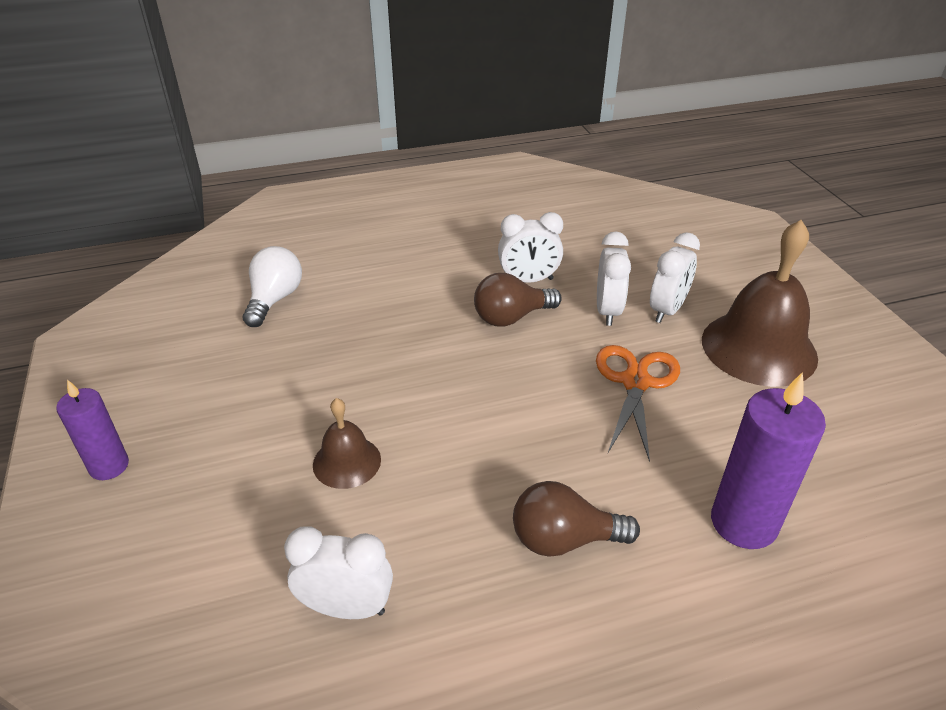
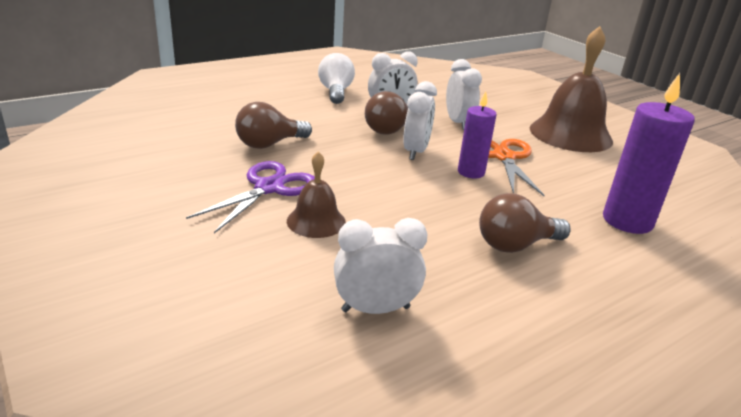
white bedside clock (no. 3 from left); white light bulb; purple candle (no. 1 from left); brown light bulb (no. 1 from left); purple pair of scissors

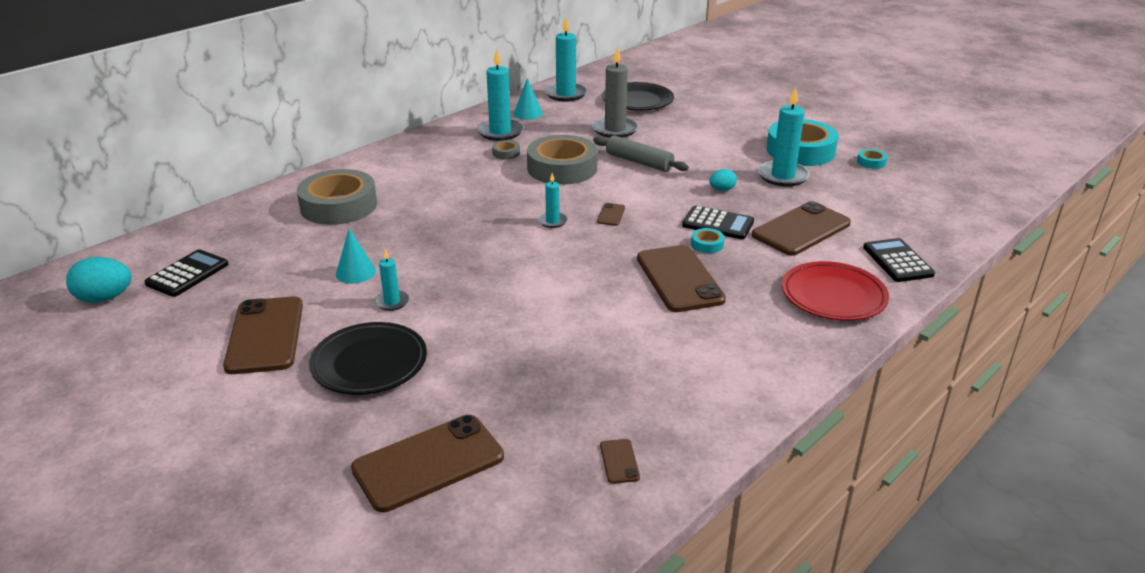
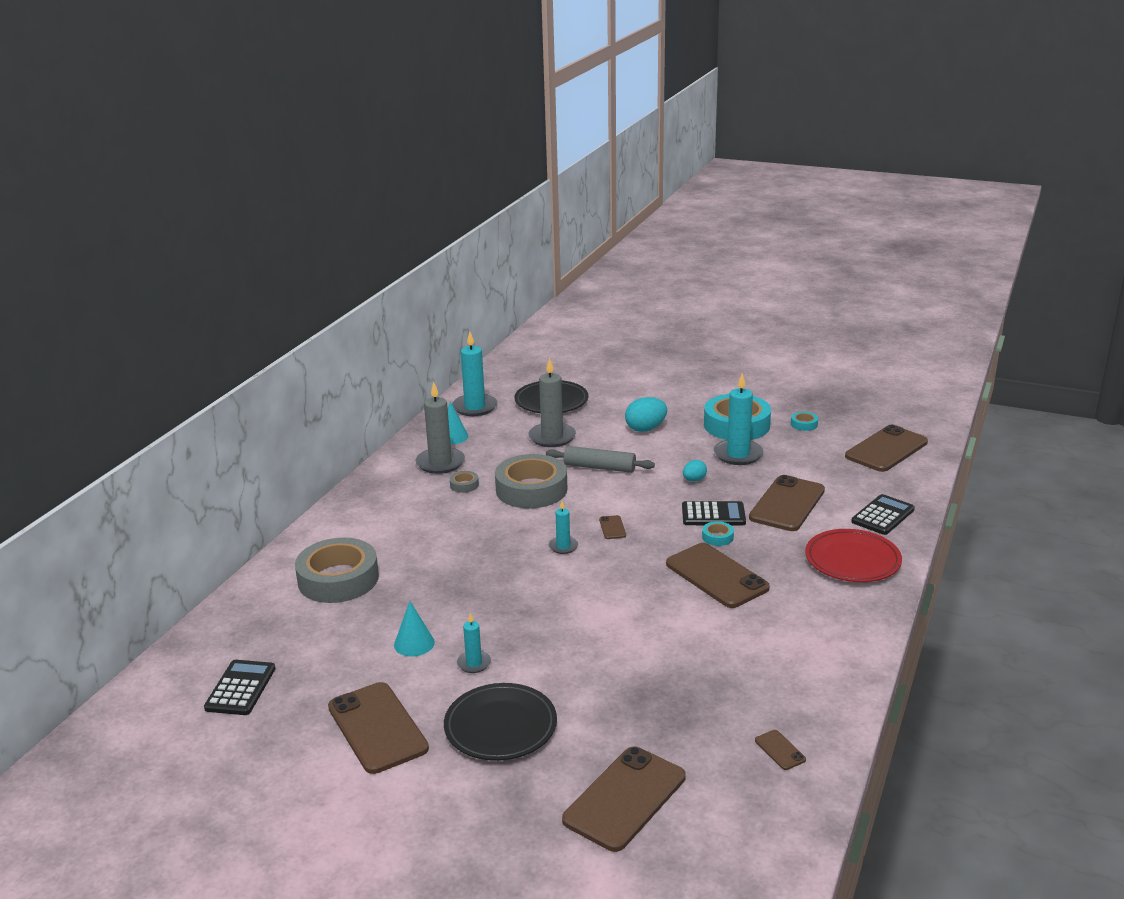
gray candle (no. 1 from left); jet-black pocket calculator (no. 3 from left); turquoise egg shape (no. 1 from left); brown mobile phone (no. 7 from left)

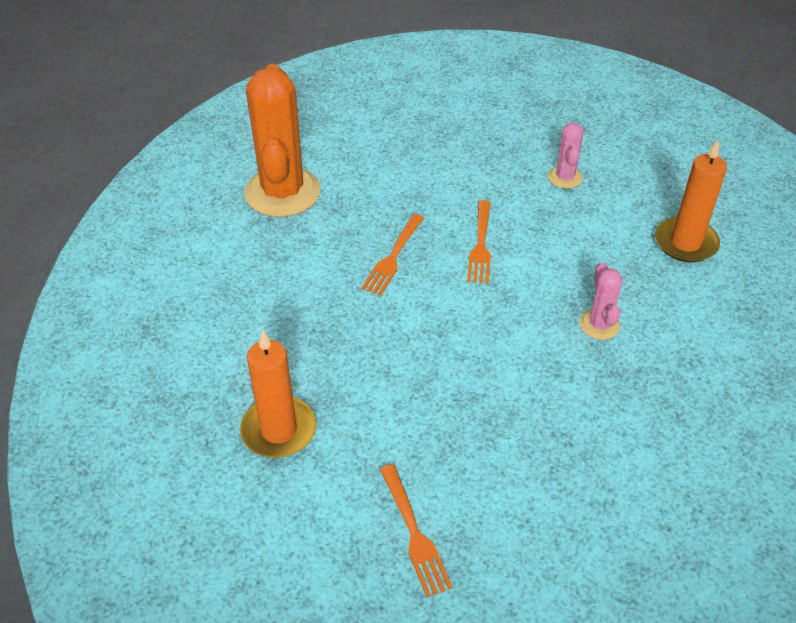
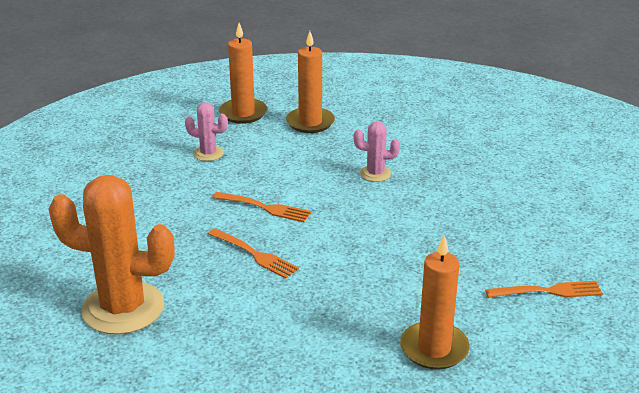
bright orange candle (no. 1 from left)

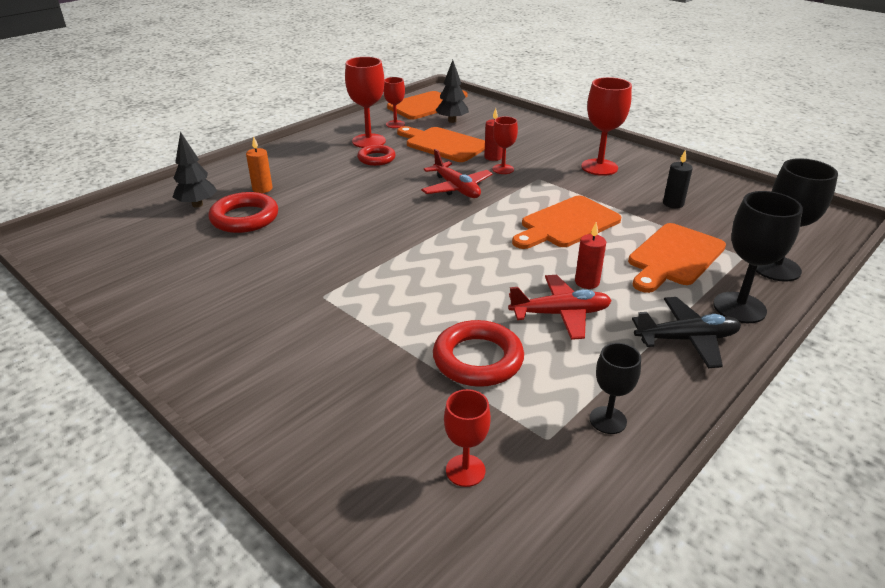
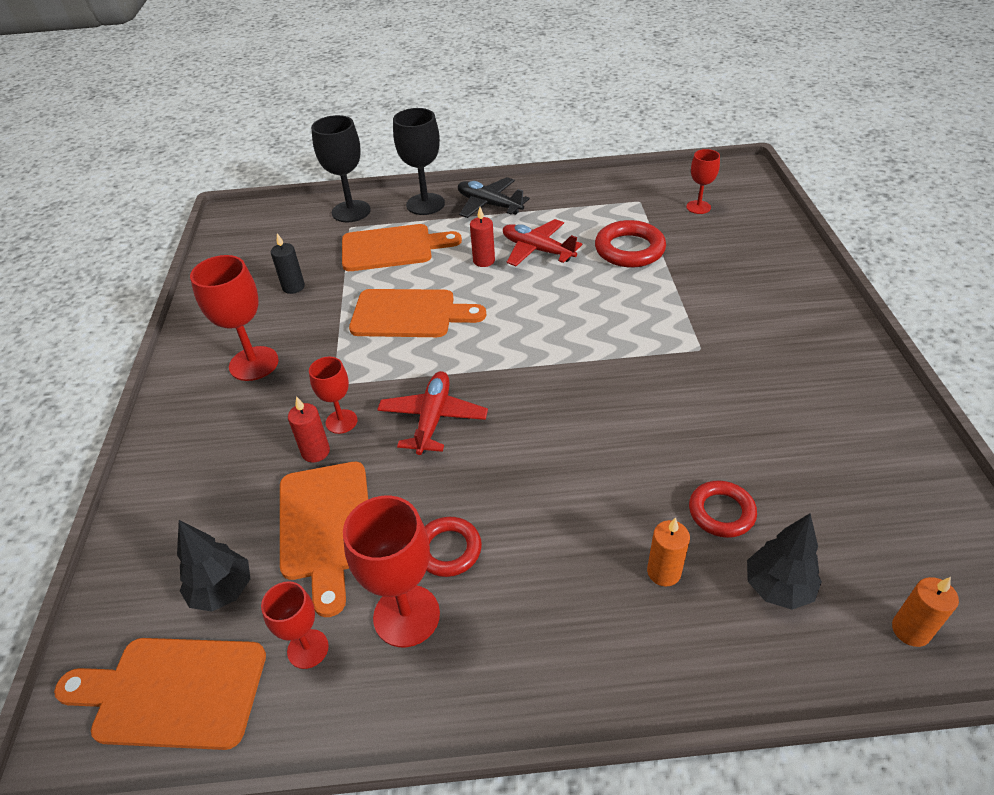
red torus (no. 3 from left); jet-black chalice (no. 1 from left in the first image); bright orange candle (no. 2 from left)

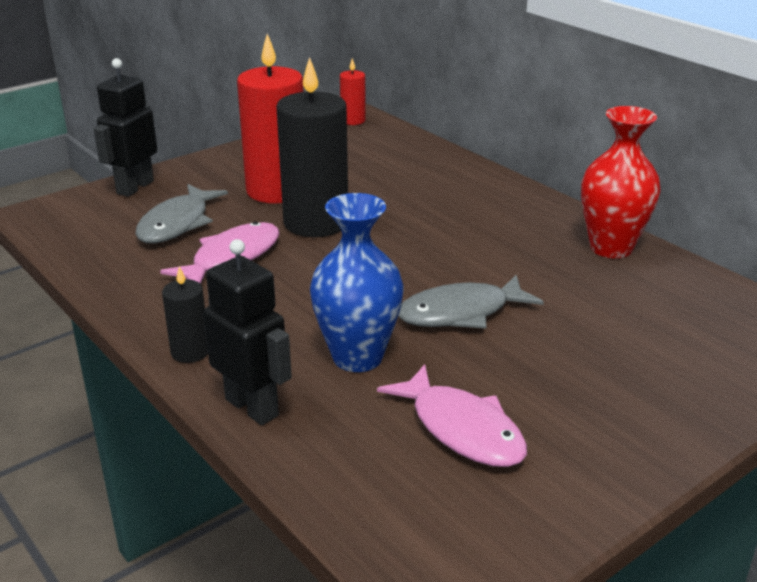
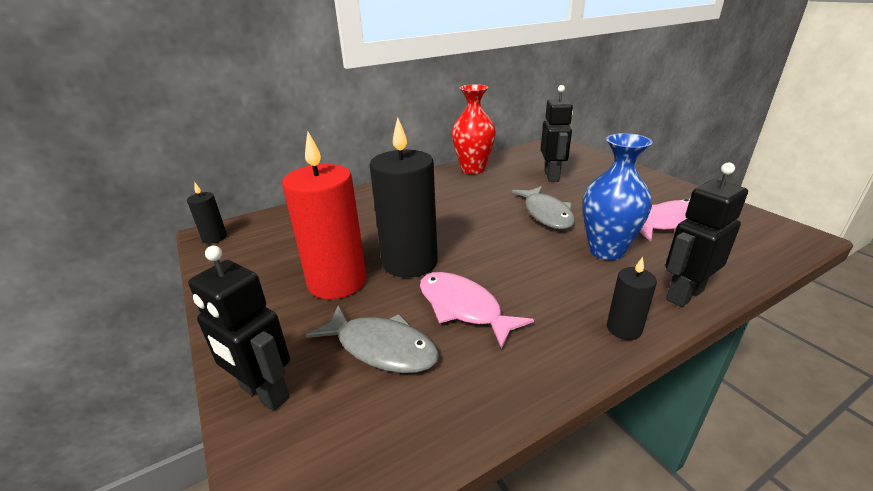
jet-black candle (no. 1 from left); jet-black robot figure (no. 2 from left)

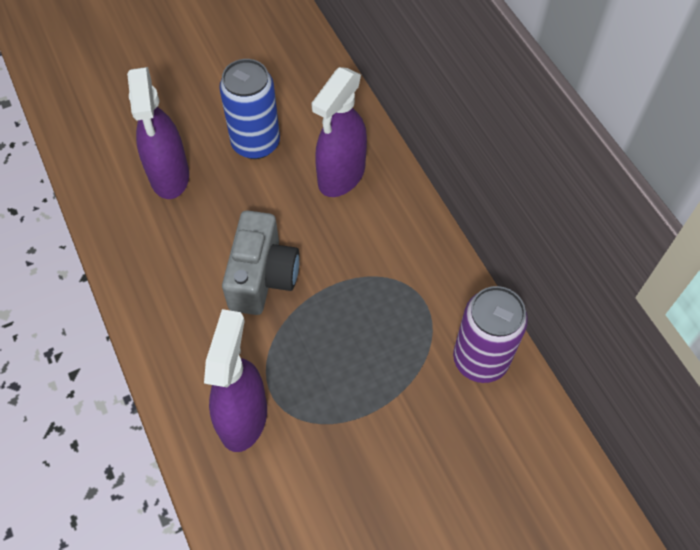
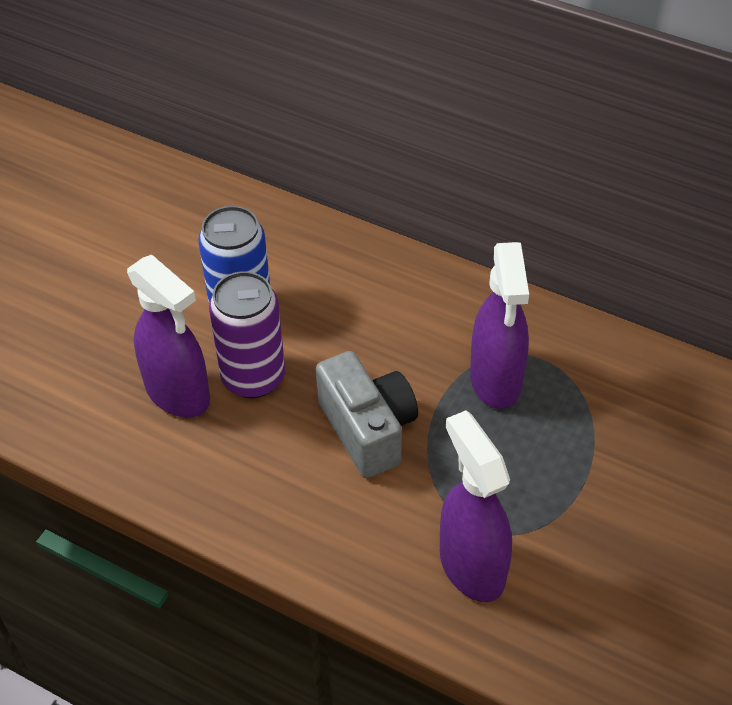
purple sprayer (no. 3 from left); purple can

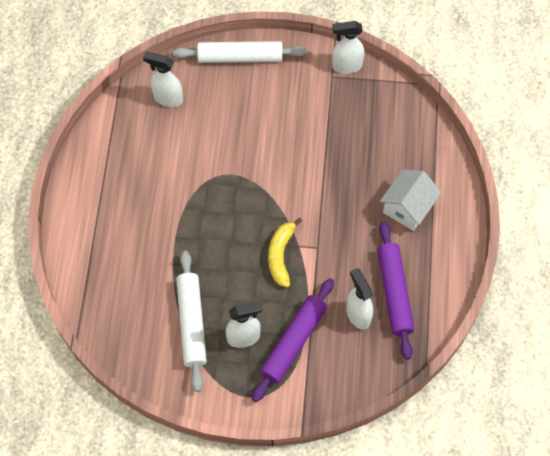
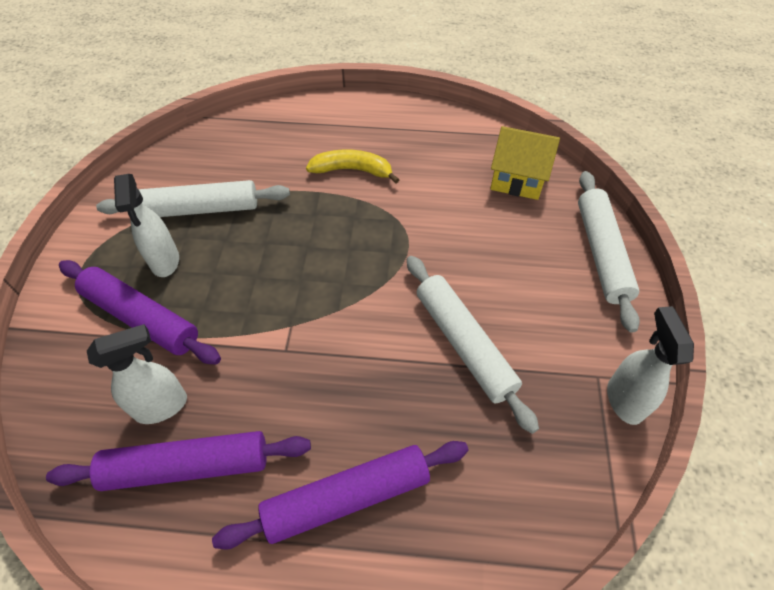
yellow cottage; purple pastry roller (no. 3 from left); yellow toy banana; white pastry roller (no. 2 from left)

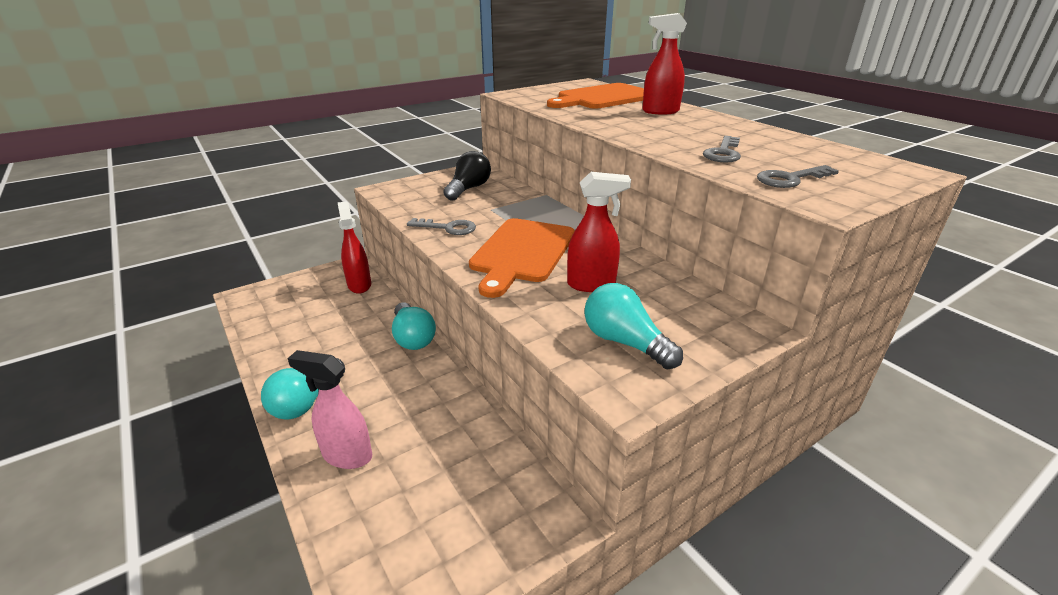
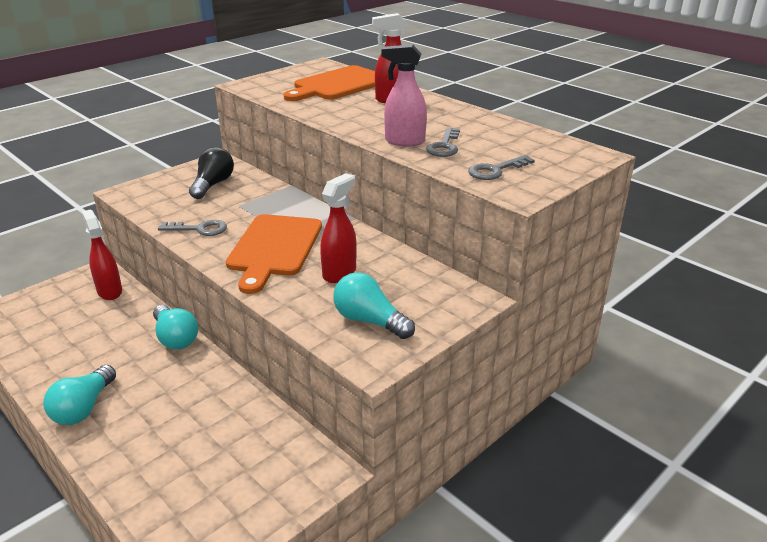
red sprayer (no. 2 from left); pink sprayer

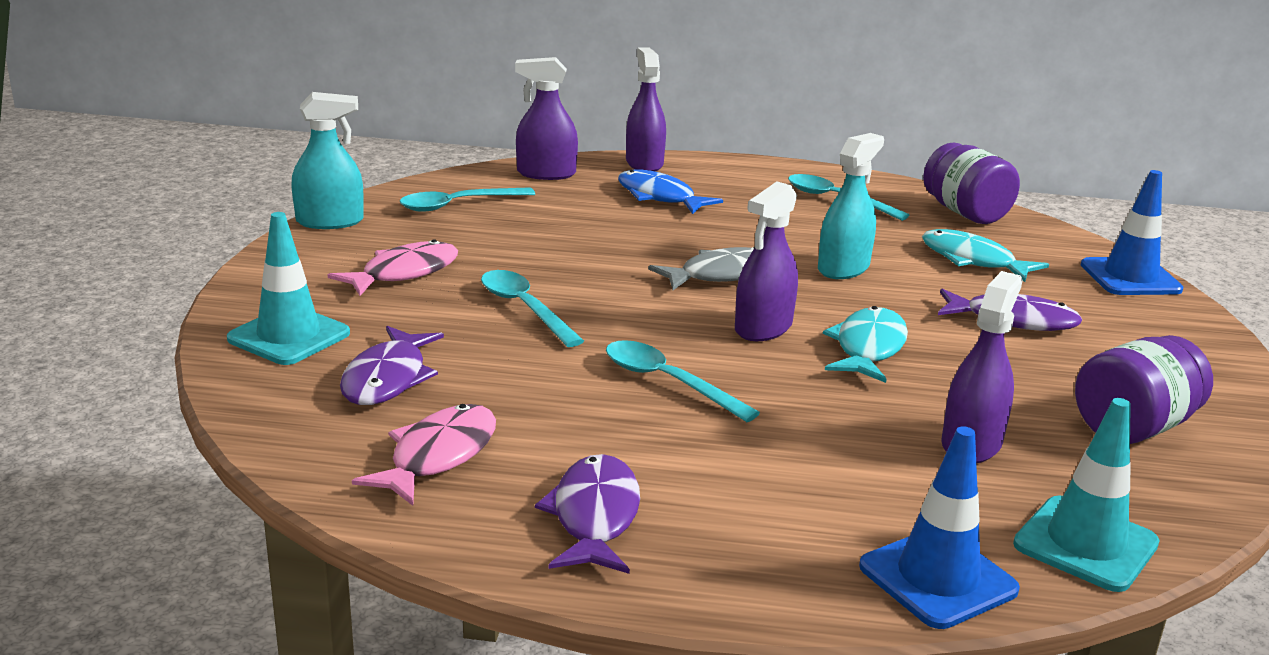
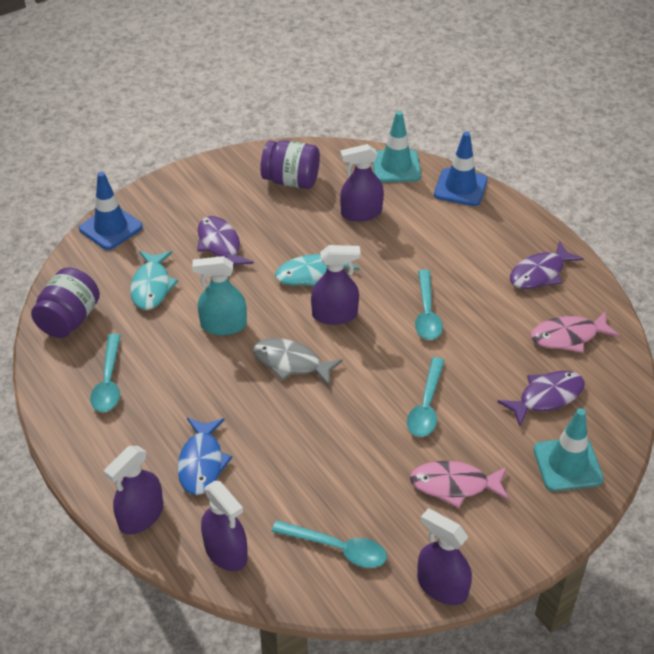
purple sprayer (no. 5 from left)

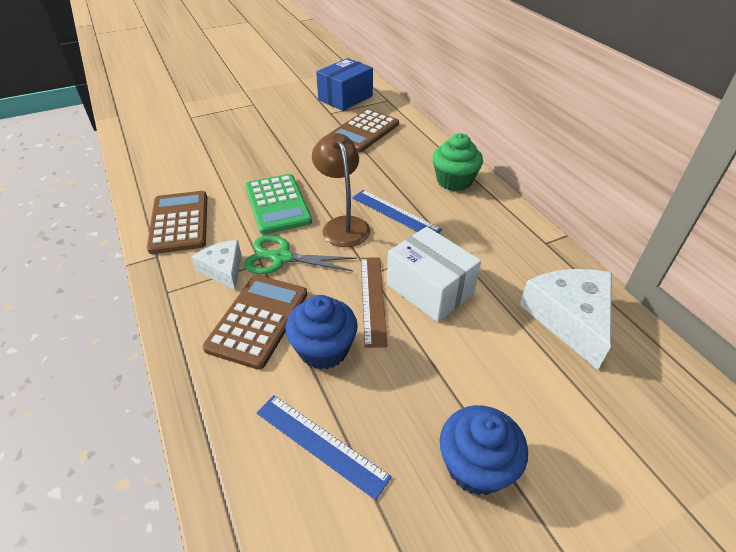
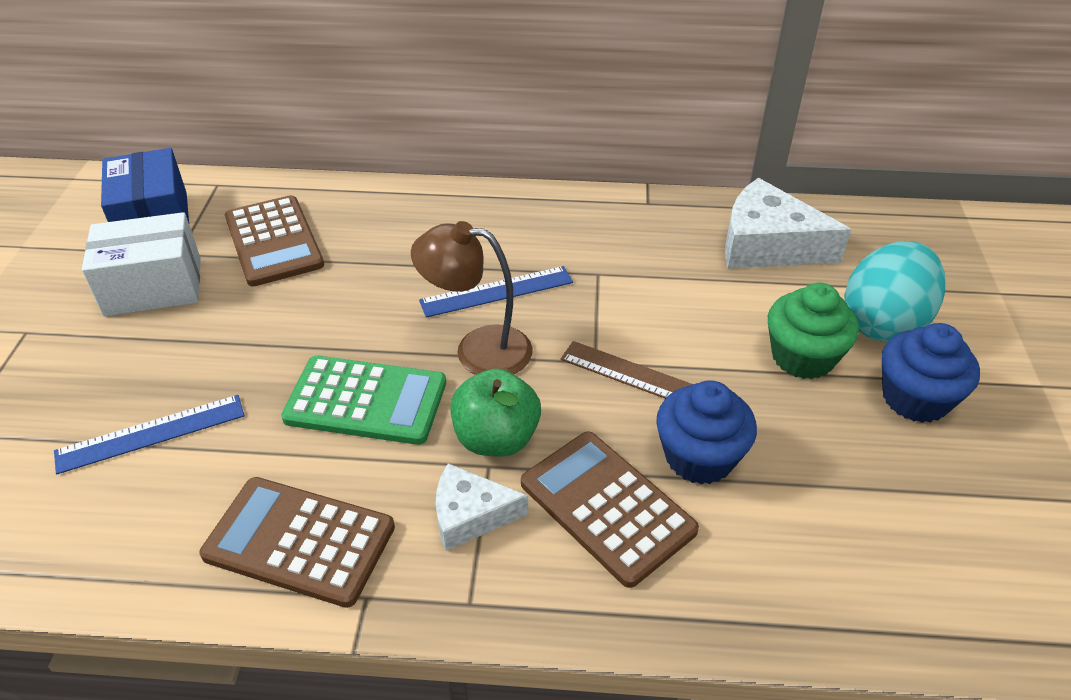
green cupcake; white parcel; green apple; cobalt measuring stick (no. 1 from left); turquoise egg shape

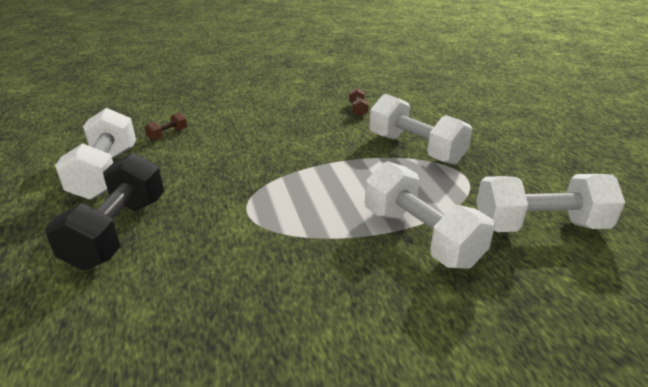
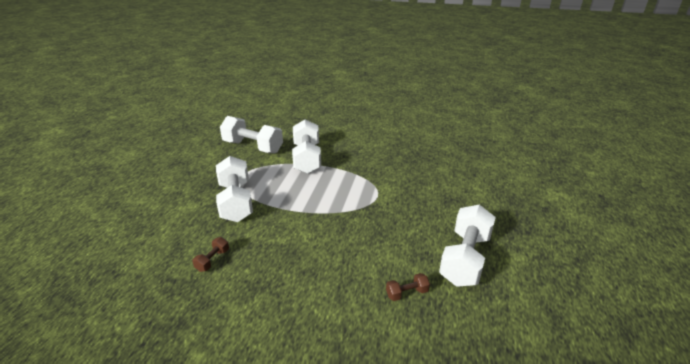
jet-black hand weight

